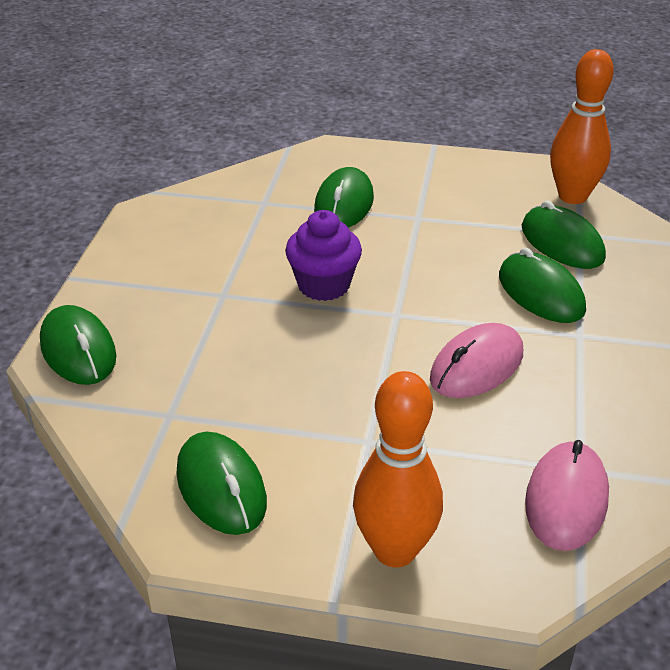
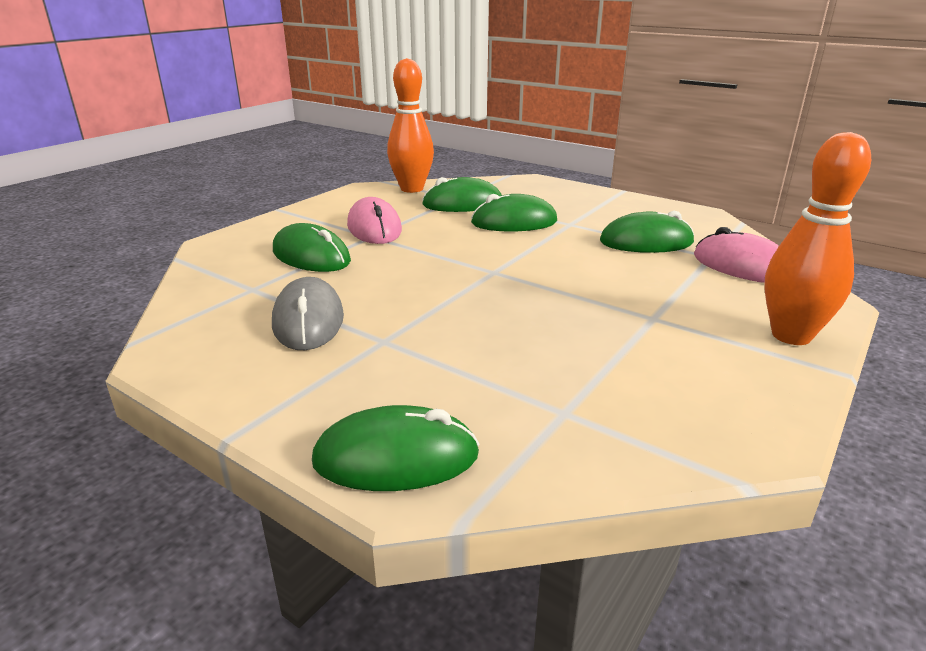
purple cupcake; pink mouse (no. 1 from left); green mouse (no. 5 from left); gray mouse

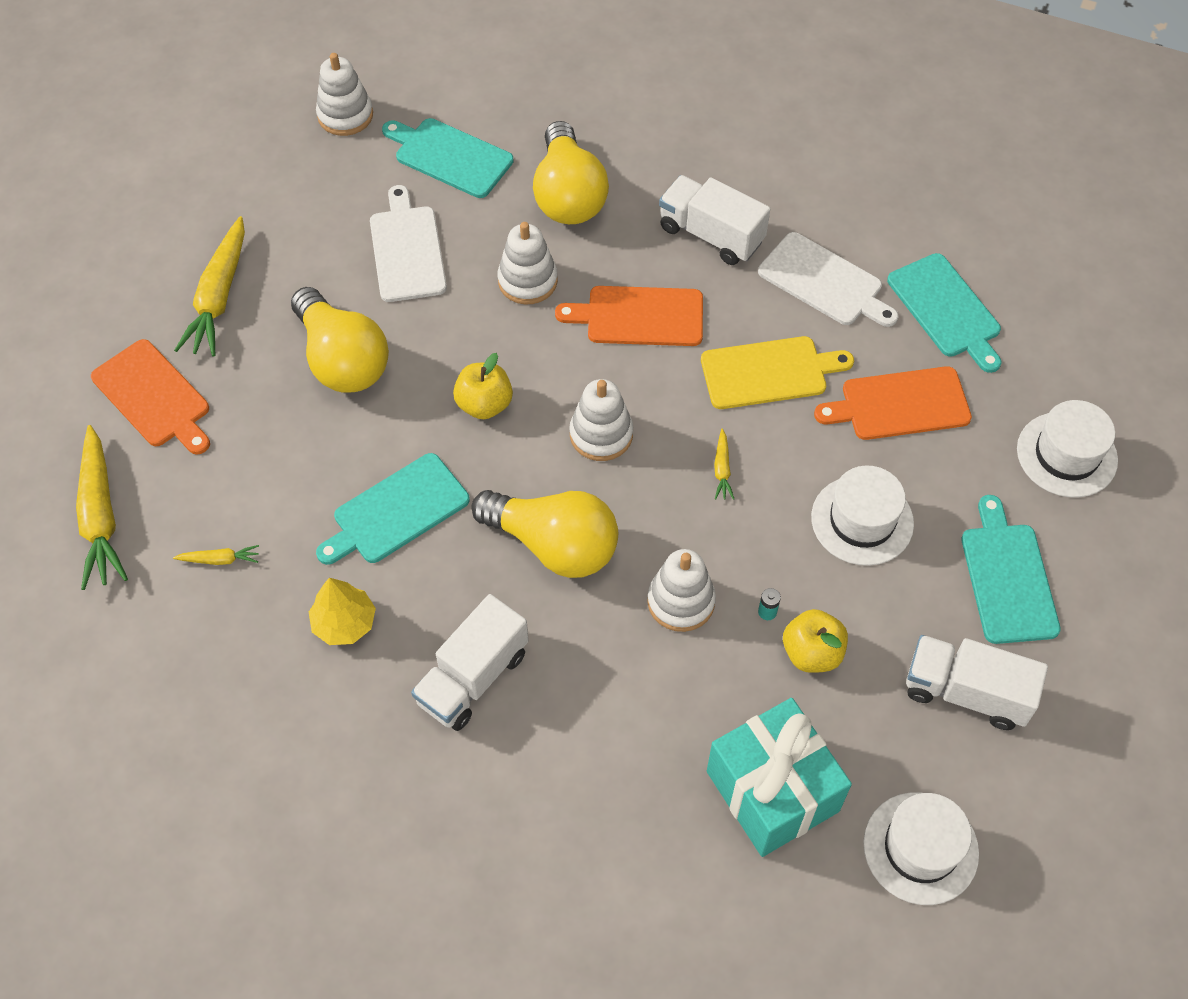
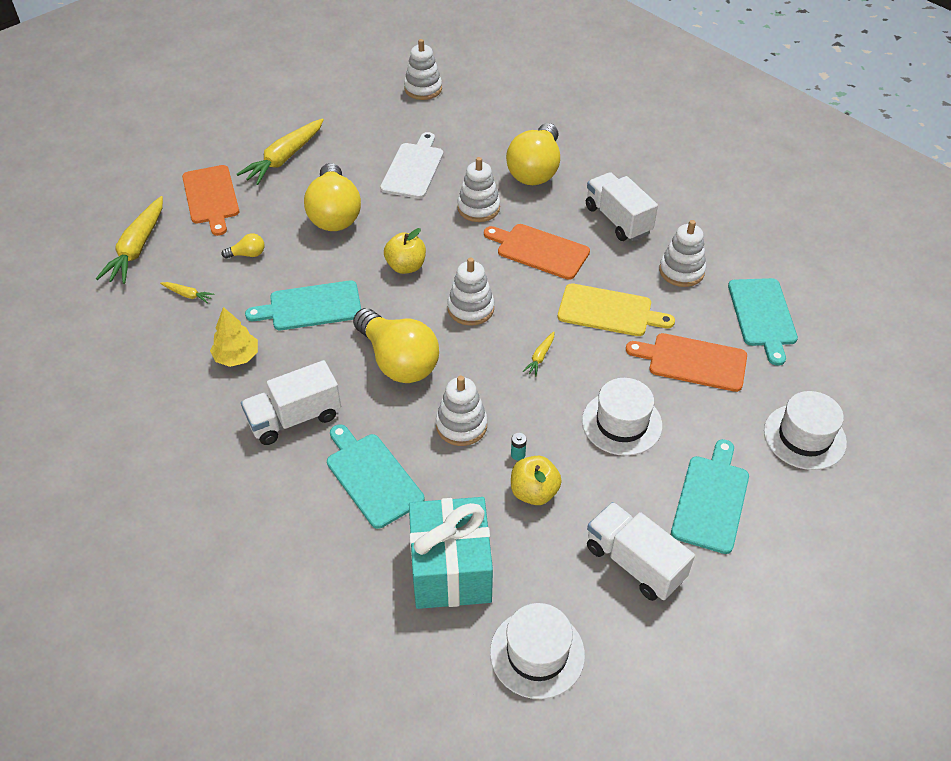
turquoise bread board (no. 2 from left); white ring stacker (no. 5 from left); yellow light bulb (no. 1 from left)

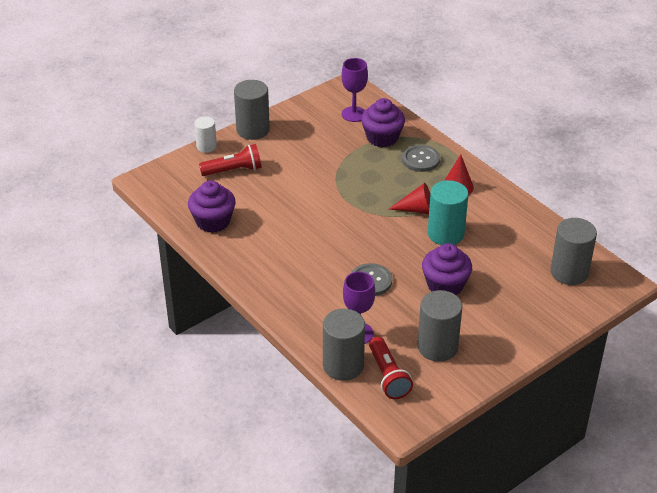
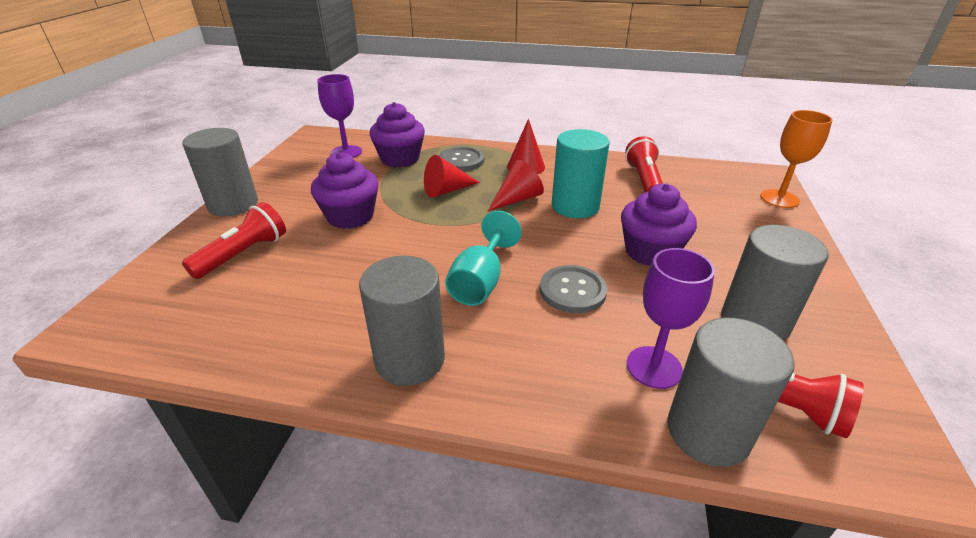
white solid cylinder; purple cupcake (no. 1 from left); gray solid cylinder (no. 2 from left); bright orange chalice; red flashlight (no. 2 from left); red cone shape (no. 1 from left); turquoise chalice

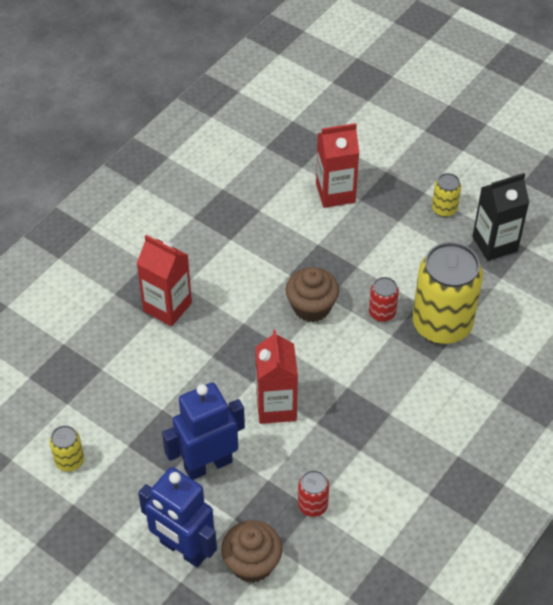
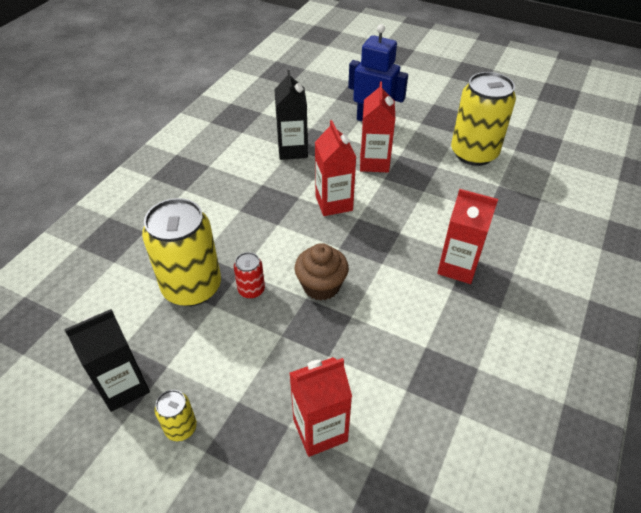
red carton (no. 3 from left); yellow can (no. 3 from left); jet-black carton (no. 2 from left); brown cupcake (no. 1 from left in the first image)

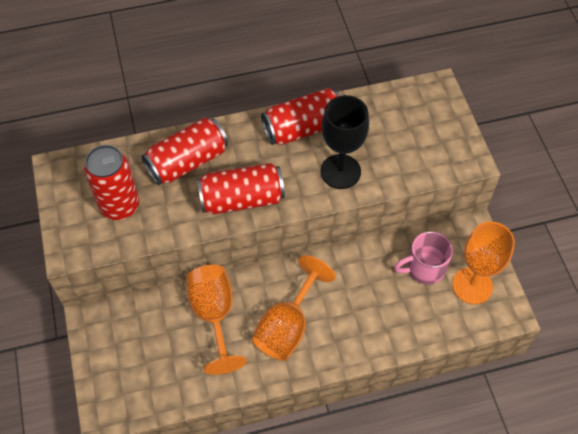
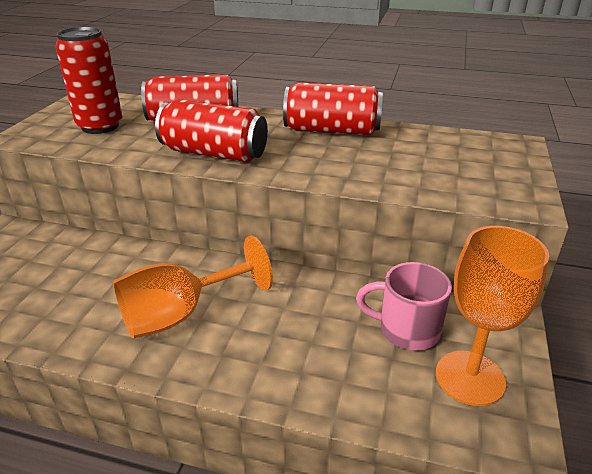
jet-black chalice; bright orange chalice (no. 1 from left in the first image)

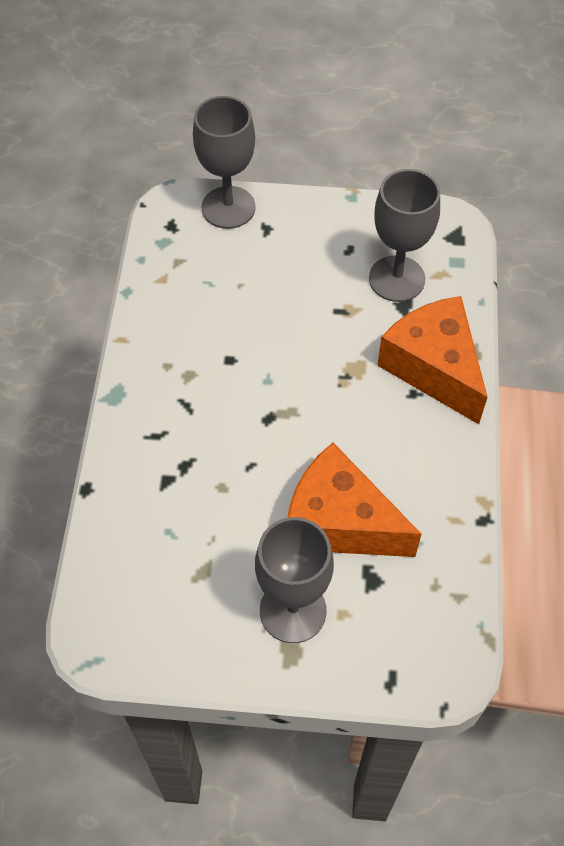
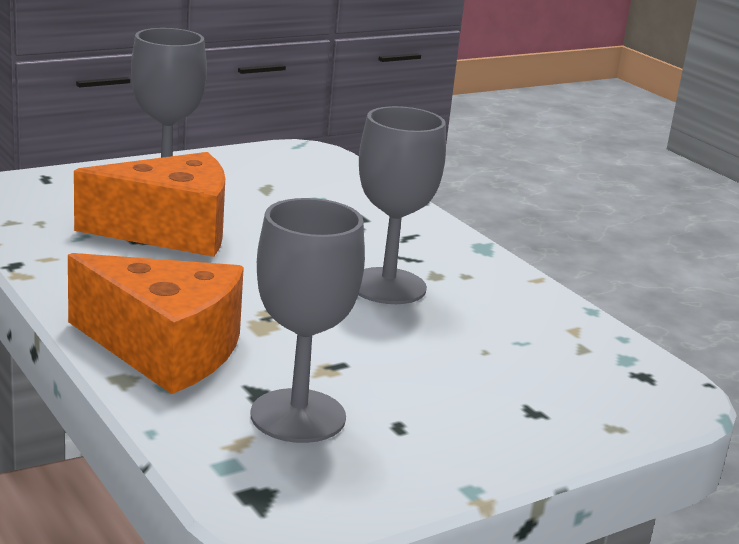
gray chalice (no. 3 from left)

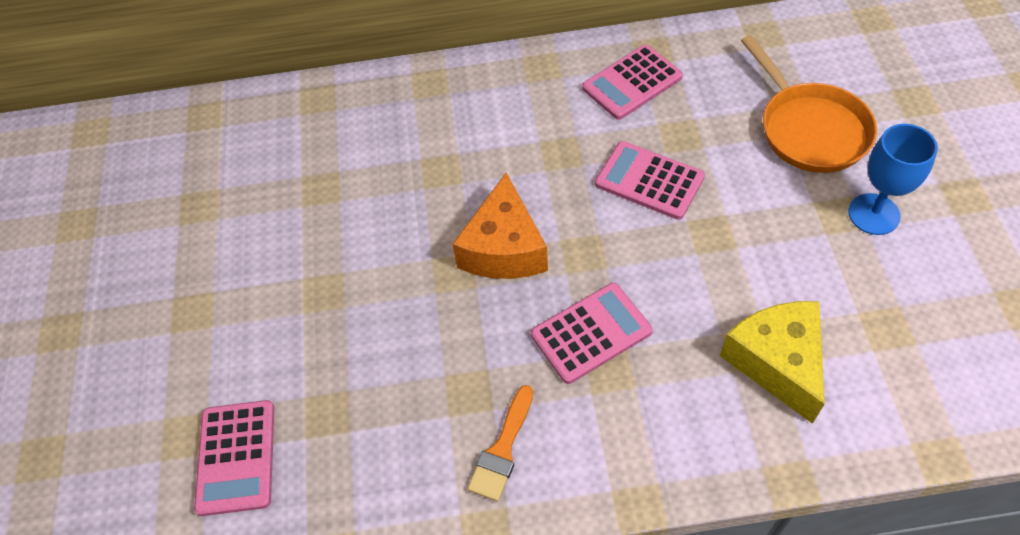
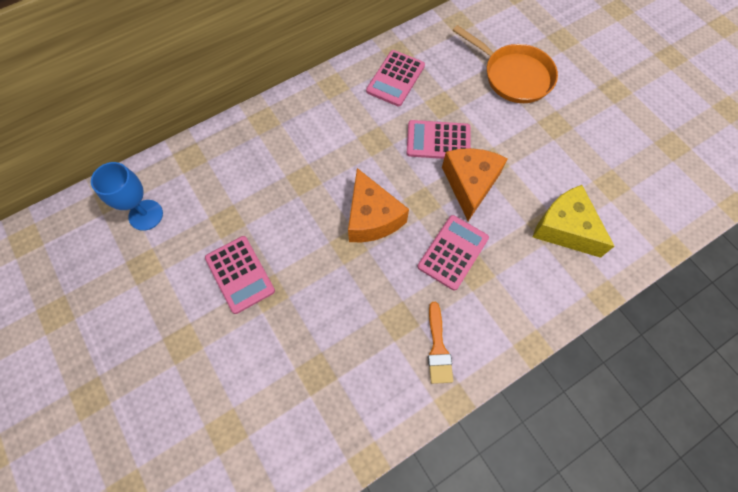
cobalt chalice; pink pocket calculator (no. 1 from left); bright orange cheese (no. 2 from left)

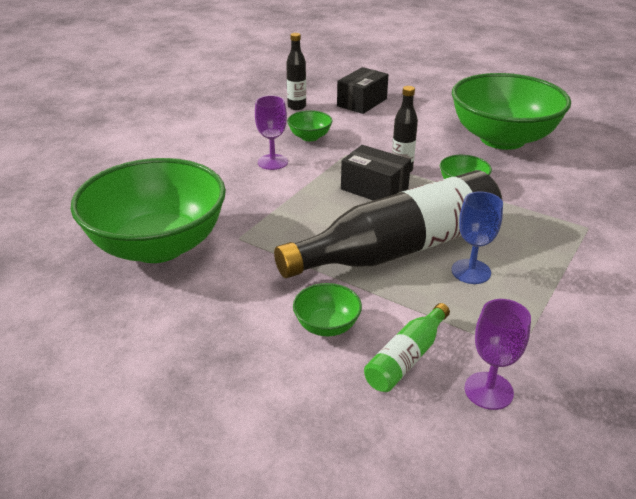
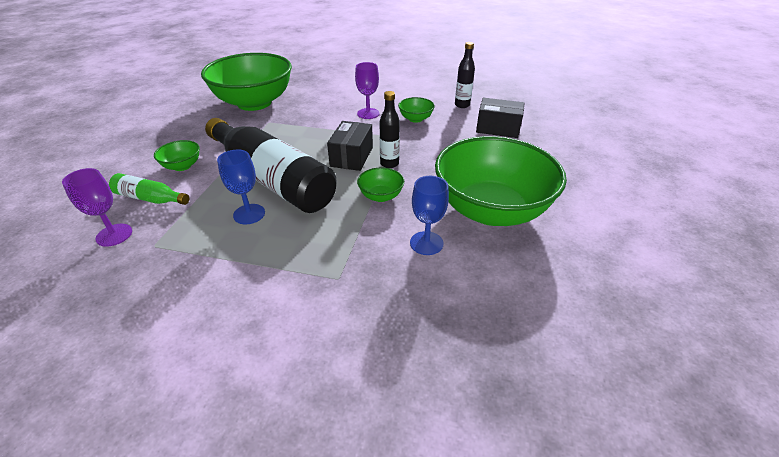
cobalt chalice (no. 2 from left)

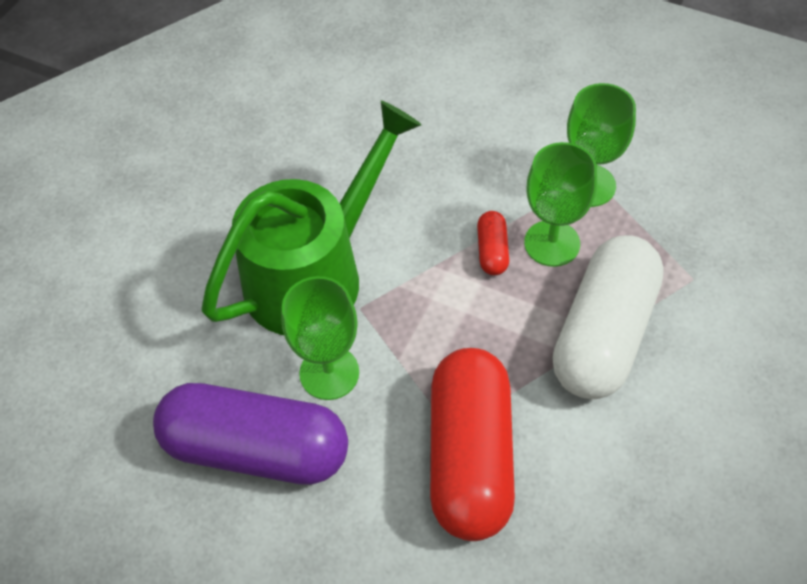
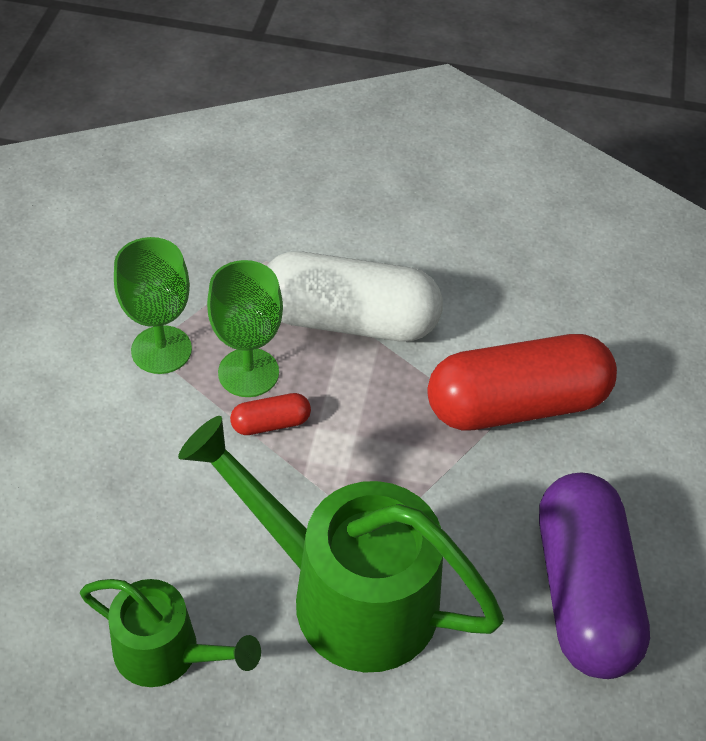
green chalice (no. 1 from left in the first image); green watering pot (no. 1 from left)

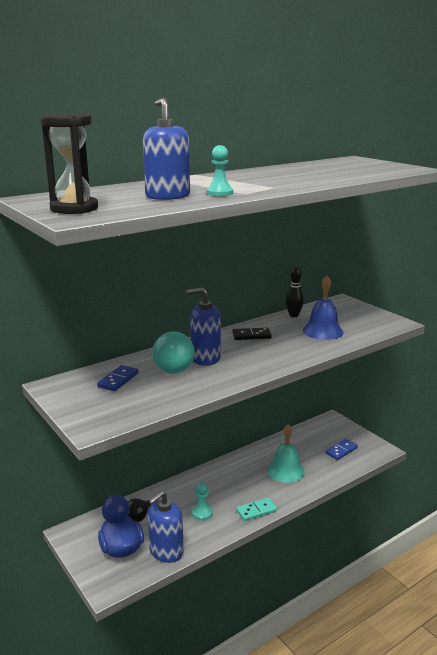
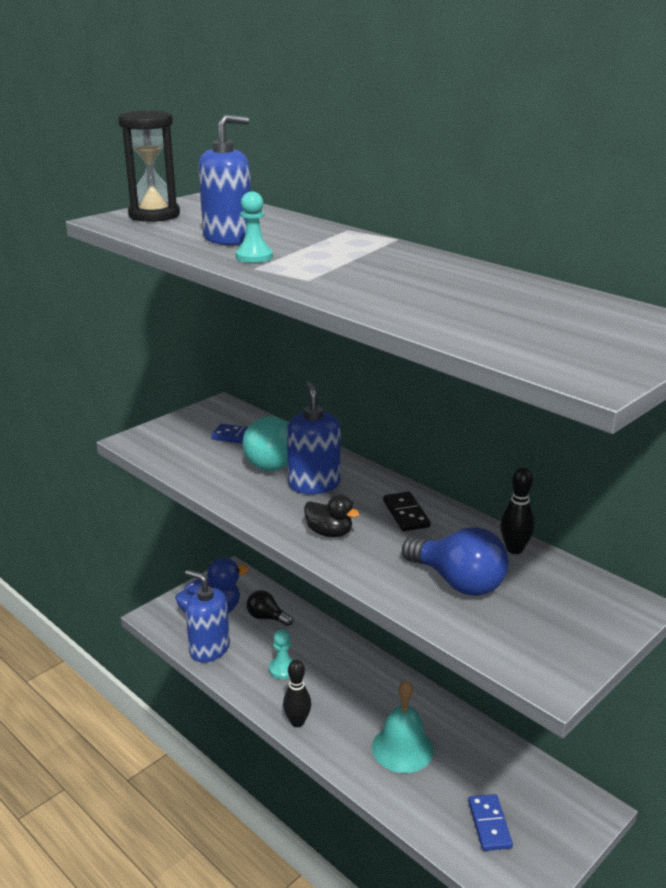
cobalt light bulb; cobalt domino tile (no. 2 from left); jet-black bowling pin (no. 1 from left); jet-black toy duck

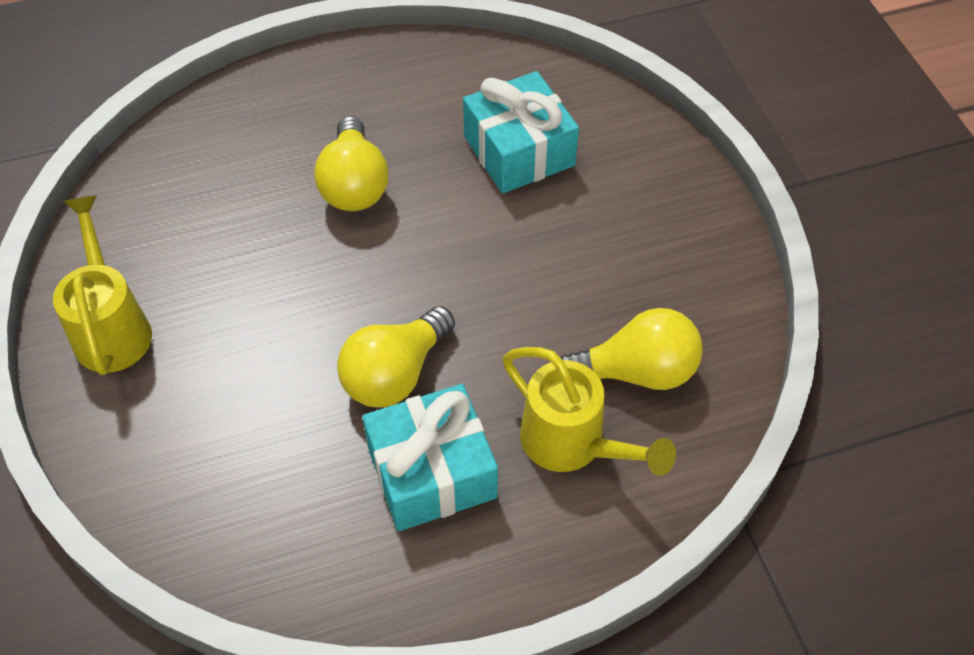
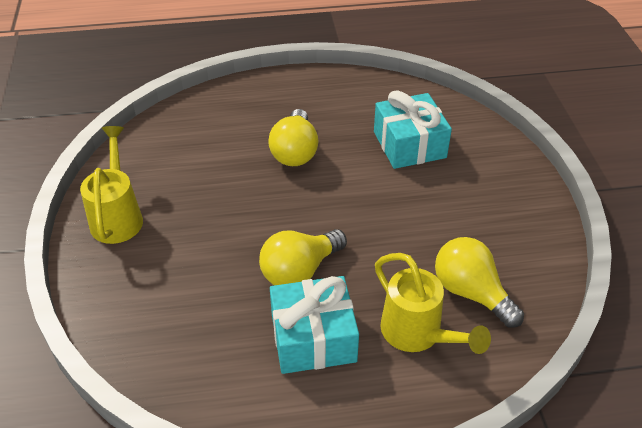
yellow light bulb (no. 3 from left)

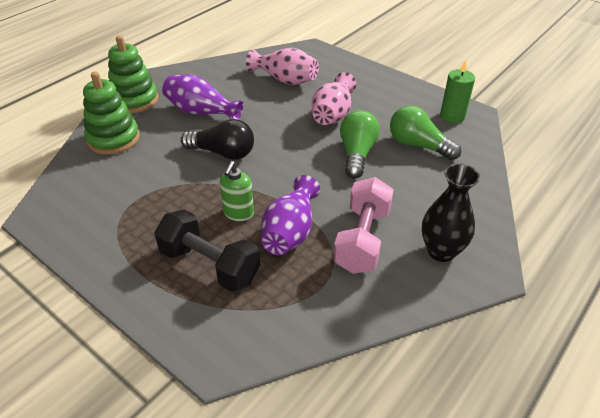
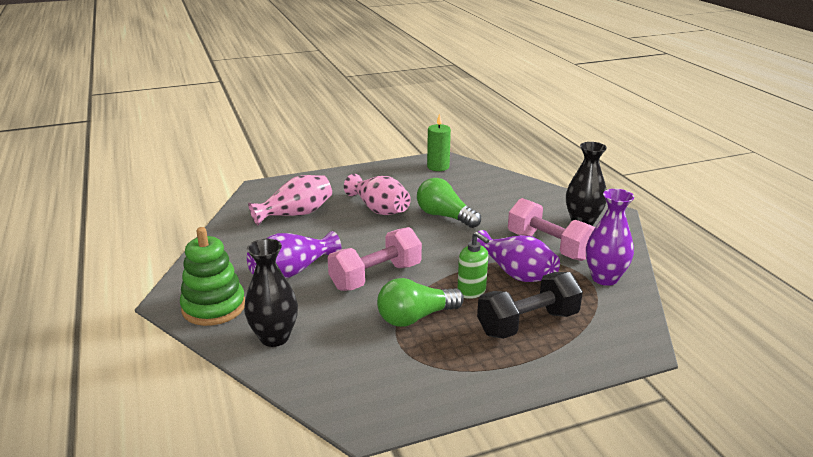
jet-black vase (no. 1 from left); green light bulb (no. 1 from left); pink hand weight (no. 1 from left); purple vase (no. 3 from left)

